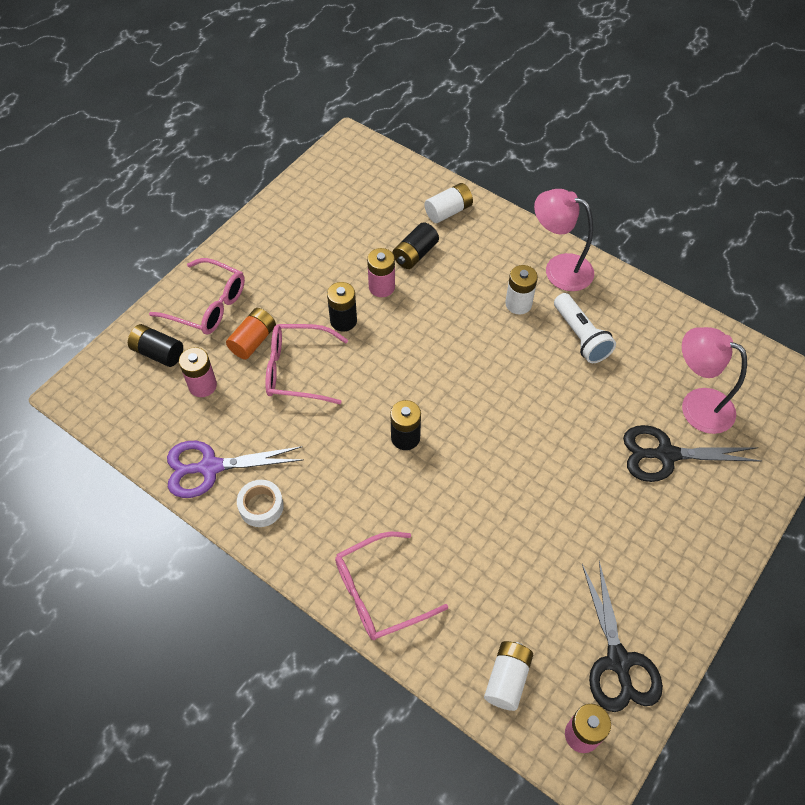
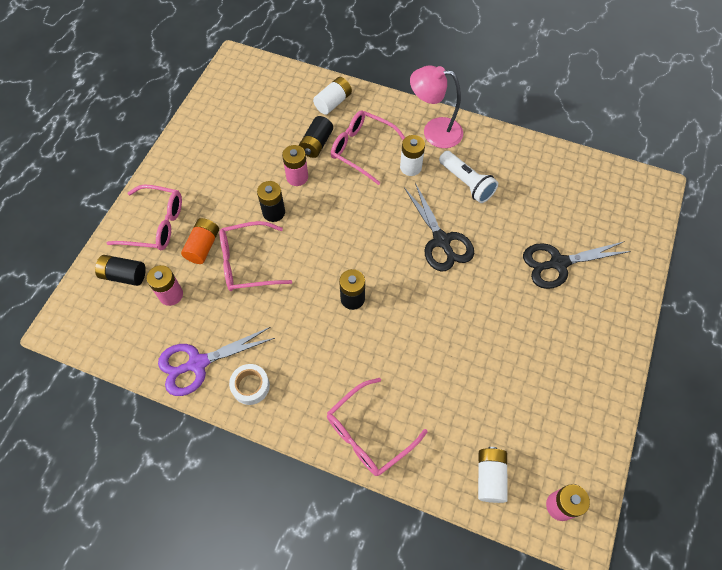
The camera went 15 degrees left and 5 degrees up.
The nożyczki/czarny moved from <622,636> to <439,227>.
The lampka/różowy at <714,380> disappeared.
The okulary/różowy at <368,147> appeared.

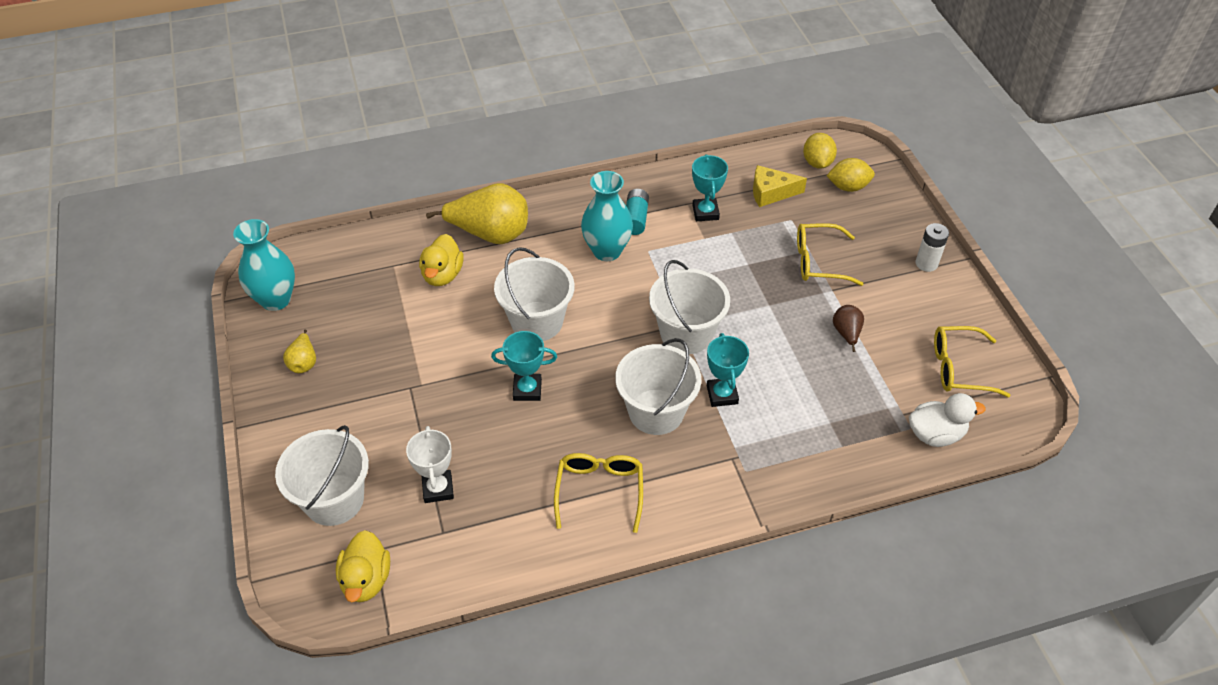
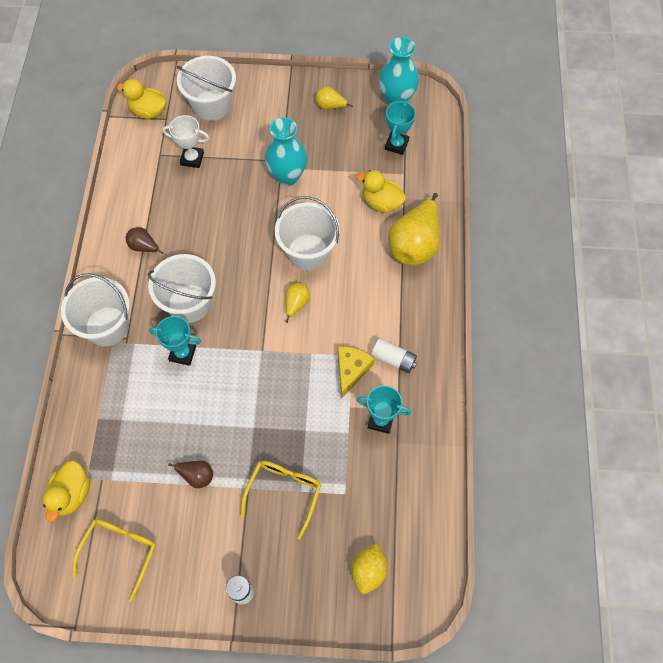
The camera went 110 degrees right and 15 degrees up.
The puchar/turkusowy moved from <524,366> to <400,127>.
The okulary/żółty at <598,493> was replaced by the gruszka/brązowy at <144,241>.
The wazon/turkusowy moved from <607,216> to <286,151>.
The bateria/turkusowy at <637,212> became the bateria/biały at <394,355>.
The wiadro/biały moved from <689,307> to <95,309>.
The ser/żółty moved from <780,186> to <356,373>.
The cytryna/żółty at <820,151> disappeared.
The kaczka/biały at <947,420> became the kaczka/żółty at <66,491>.
The gruszka/żółty at <297,303> appeared.

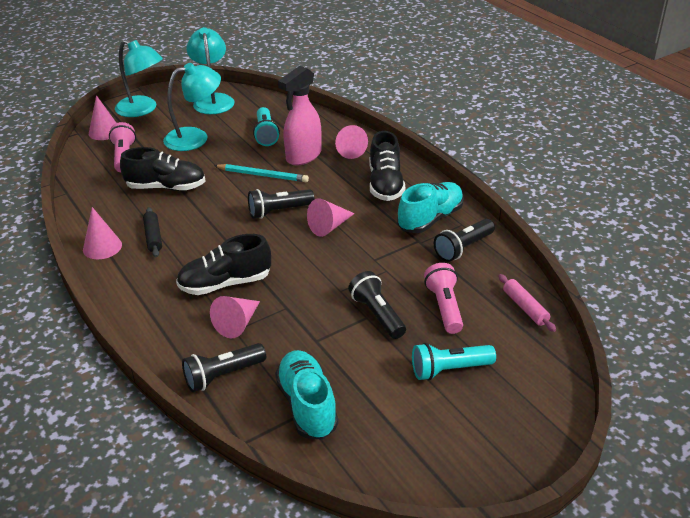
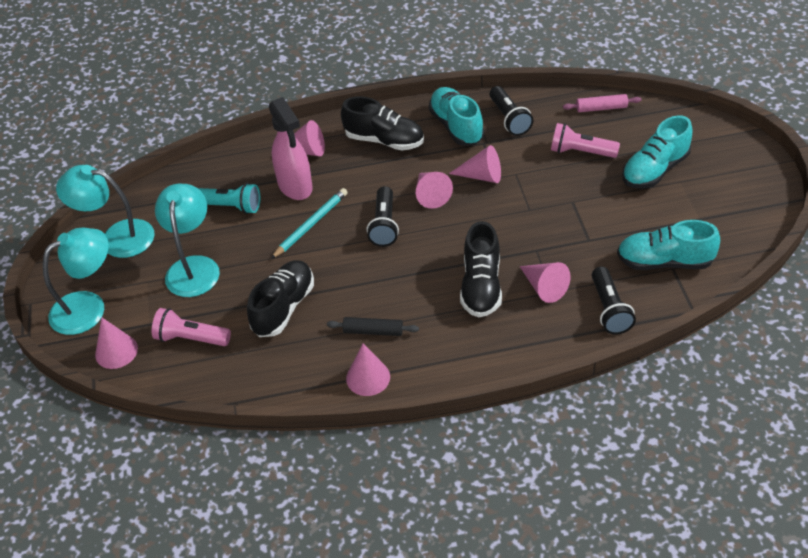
The camera went 65 degrees left and 10 degrees up.
The latarka/czarny at <377,305> disappeared.
The latarka/turkusowy at <454,362> was replaced by the but/turkusowy at <657,152>.
The stożek/różowy at <475,164> appeared.

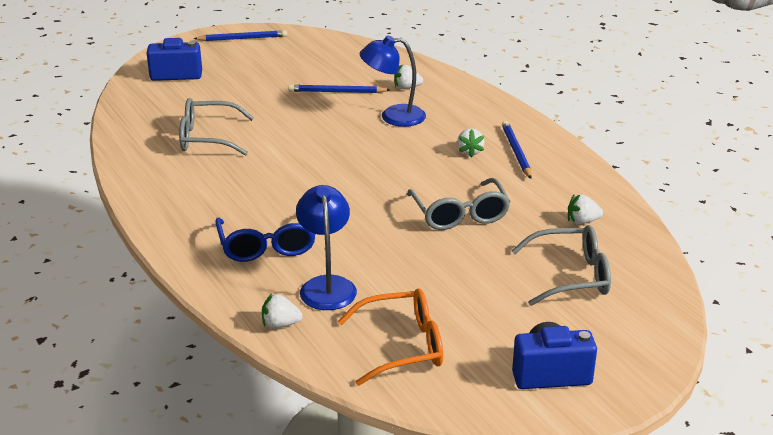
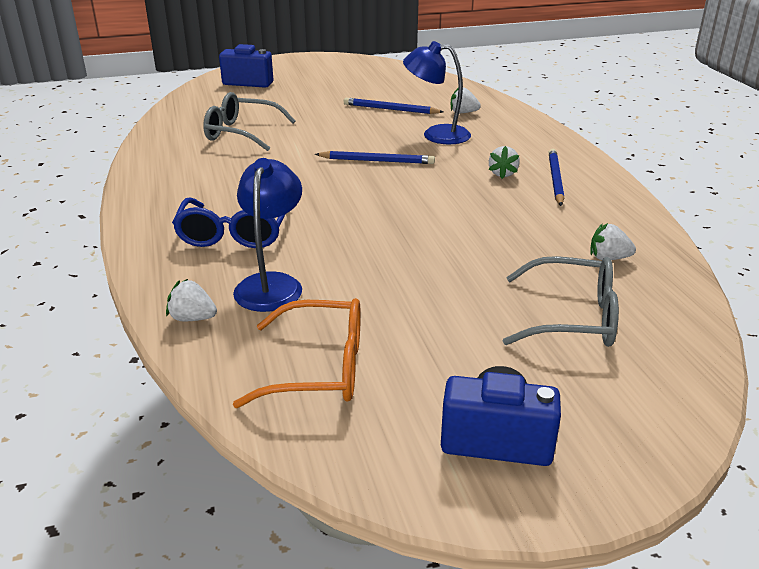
The camera went 15 degrees right and 0 degrees up.
The ołówek/niebieski moved from <240,35> to <375,157>.
The okulary/szary at <459,204> disappeared.

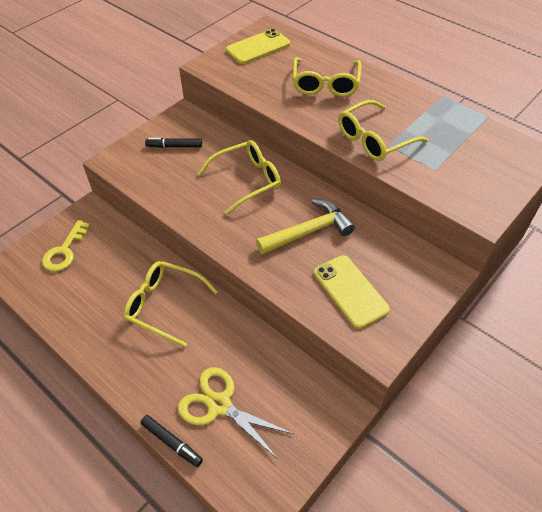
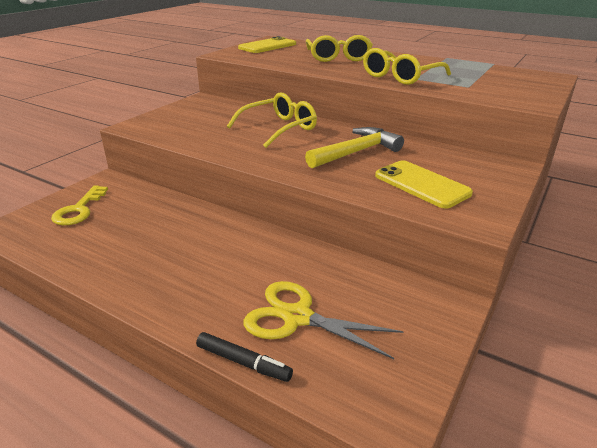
The camera went 10 degrees left and 20 degrees down.
The okulary/żółty at <171,304> disappeared.
The flamaster/czarny at <173,143> disappeared.

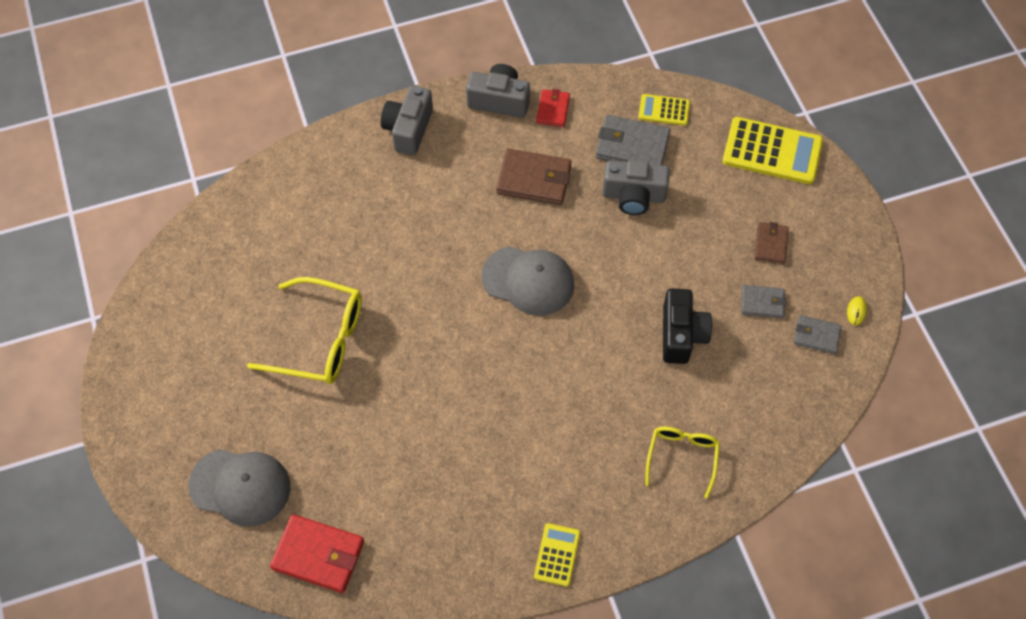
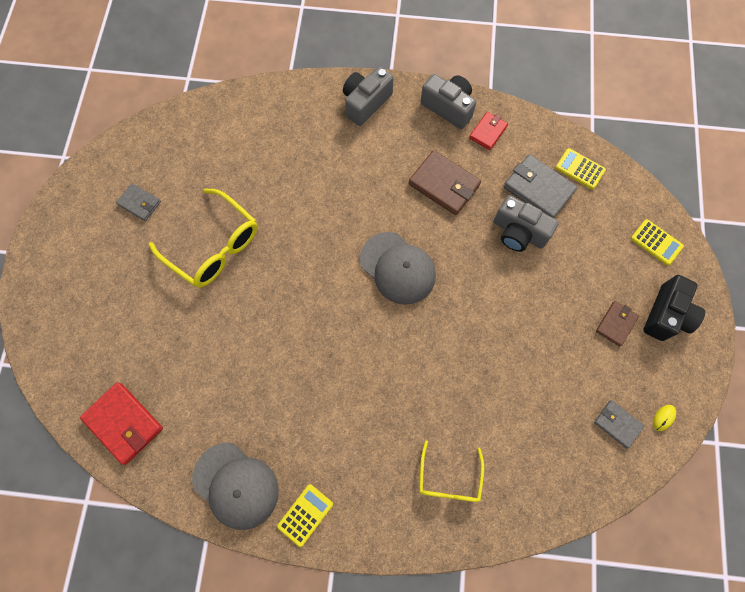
The camera went 25 degrees right and 10 degrees up.
The czapka/szary moved from <239,488> to <235,486>.
The okulary/żółty at <682,462> turned 150 degrees clockwise.
The aparat fotograficzny/czarny moved from <687,326> to <674,308>.
The kalkulator/żółty at <773,150> changed to 0.54 times the size.
The portfel/szary moved from <763,301> to <138,202>.

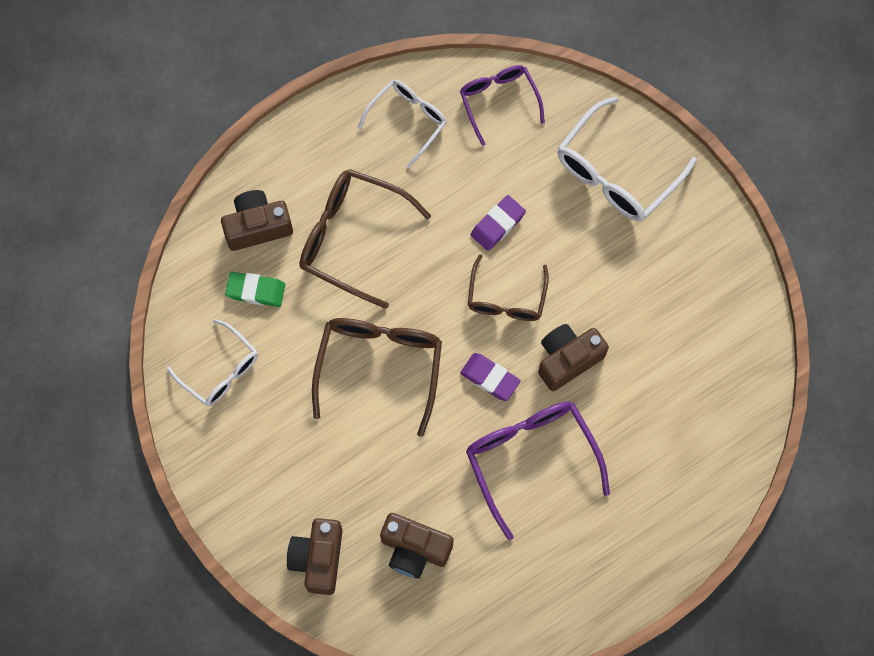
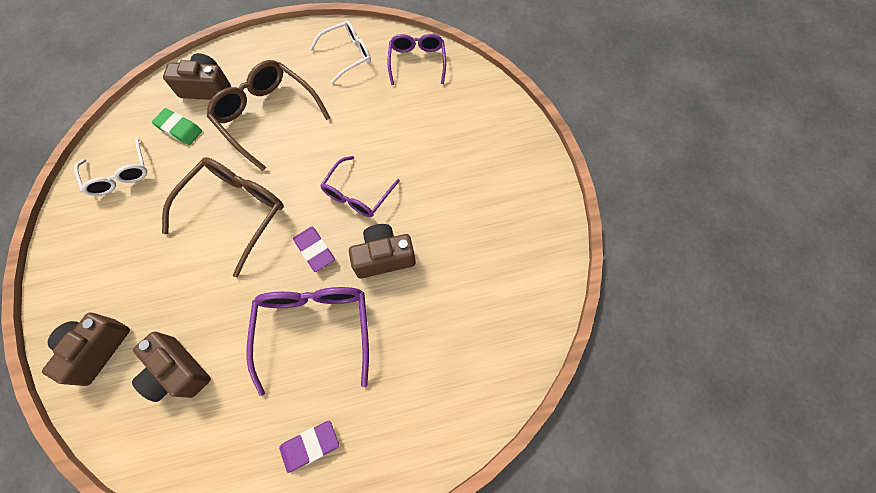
The camera went 20 degrees right and 5 degrees down.
The okulary/brązowy at <508,287> became the okulary/fioletowy at <360,186>.
The gumka do mazania/fioletowy moved from <498,223> to <309,447>.
The okulary/biały at <627,158> disappeared.

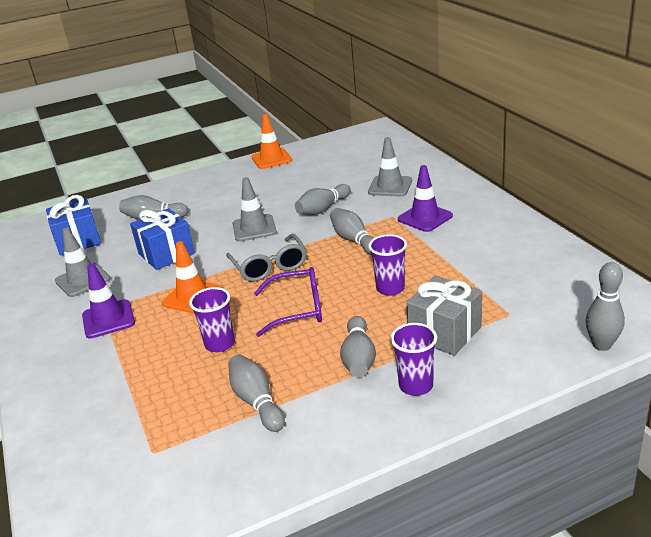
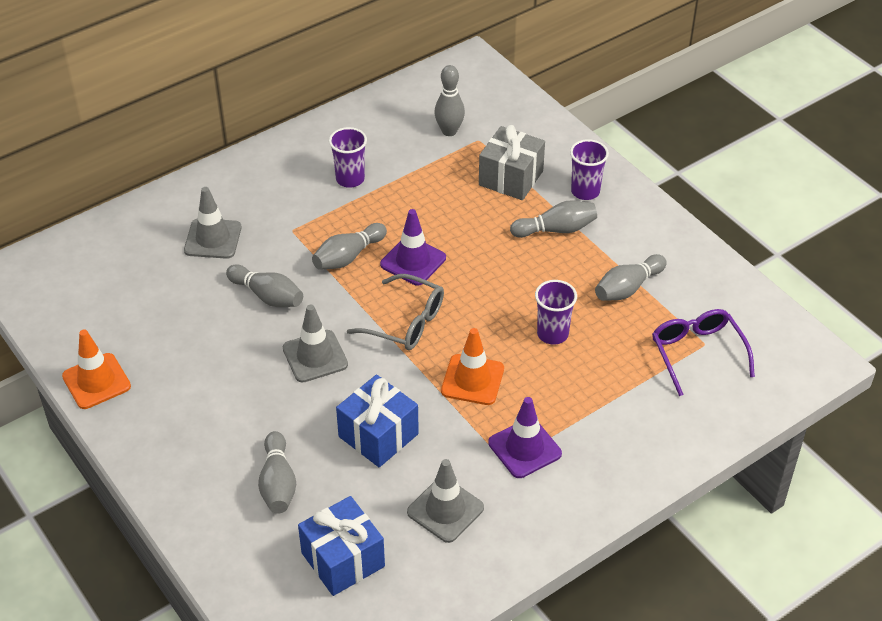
The camera went 105 degrees left and 15 degrees up.
The okulary/szary at <266,258> turned 60 degrees clockwise.
The okulary/fioletowy moved from <288,302> to <703,352>.
The szklanka/fioletowy moved from <388,265> to <348,157>.
The pachołek/fioletowy moved from <425,198> to <413,247>.
The kręgiel/szary moved from <605,306> to <449,100>.

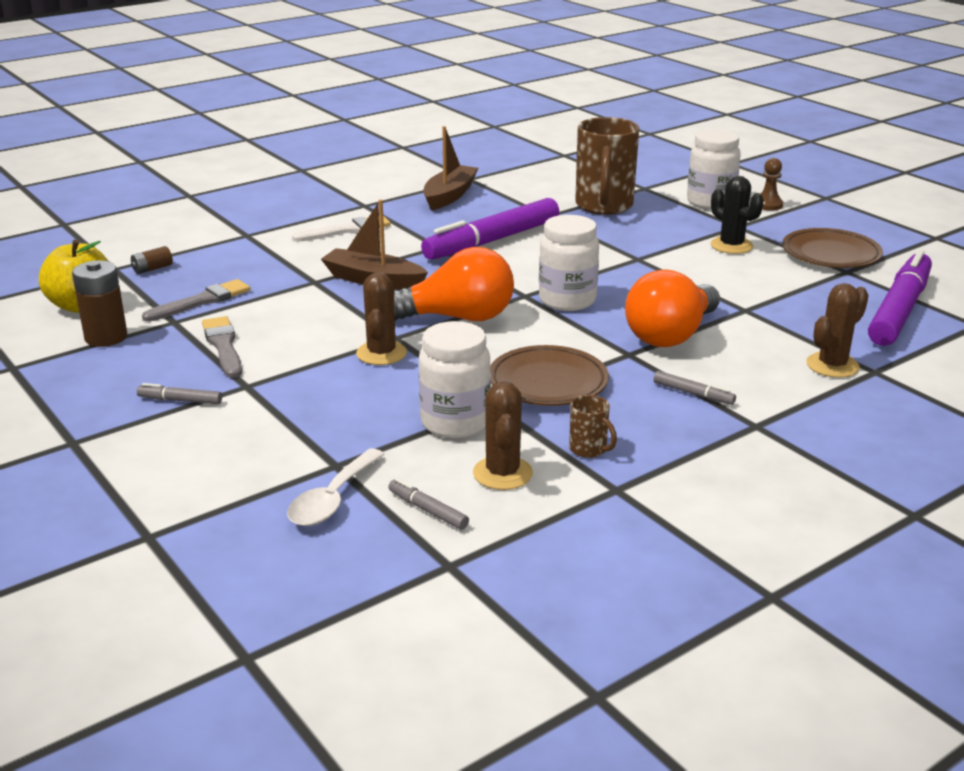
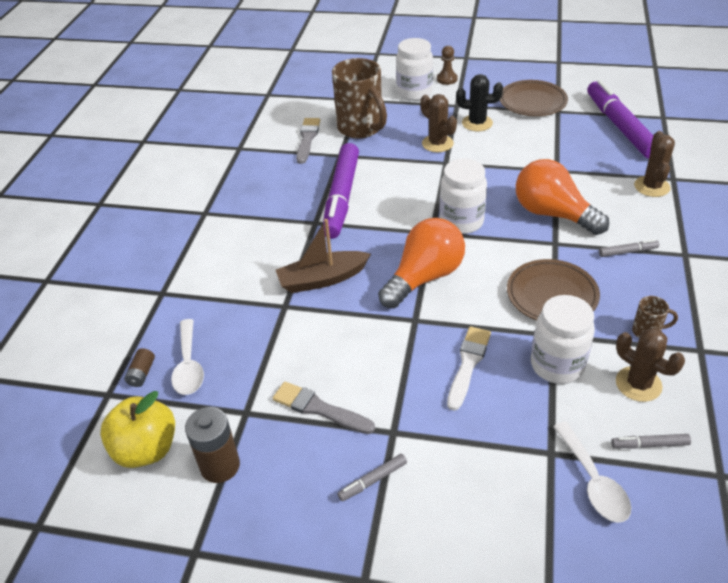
The camera went 40 degrees left and 15 degrees up.
The pędzel/szary moved from <196,300> to <308,141>.
The pędzel/biały moved from <341,229> to <469,368>.
The kaktus/brązowy moved from <381,318> to <438,123>.
The łódka/brązowy at <450,168> disappeared.
The żarówka/pomarańczowy at <672,308> turned 135 degrees clockwise.
The łyżka/biały at <187,357> appeared.

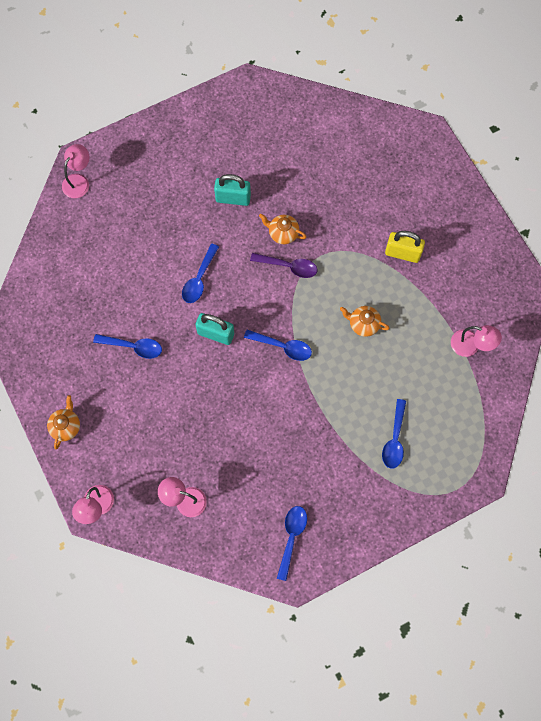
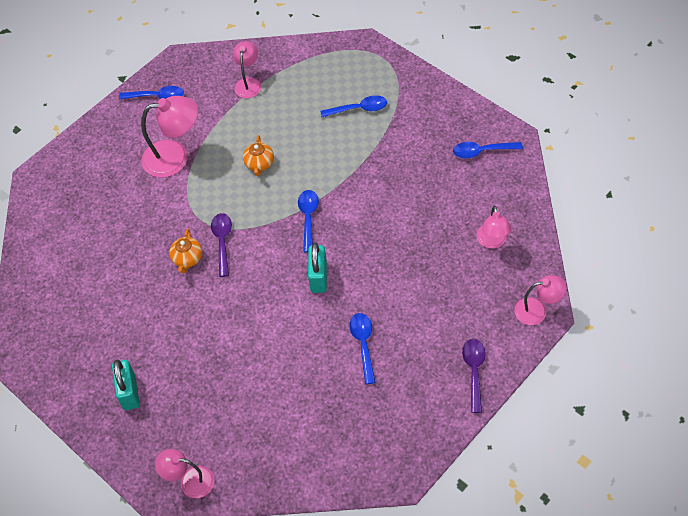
The camera went 105 degrees left and 15 degrees down.
The imbryk/pomarańczowy at <63,422> was replaced by the łyżka/fioletowy at <474,376>.
The łyżka/niebieski moved from <200,273> to <151,93>.
The kłódka/turkusowy moved from <232,190> to <126,384>.
The kłódka/żółty at <405,247> was replaced by the lampka/różowy at <169,137>.

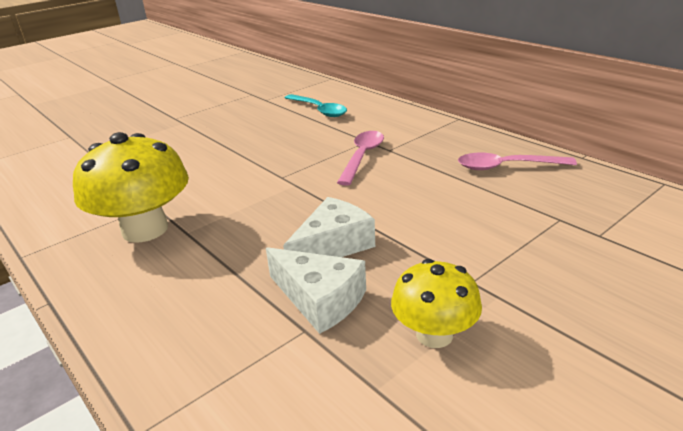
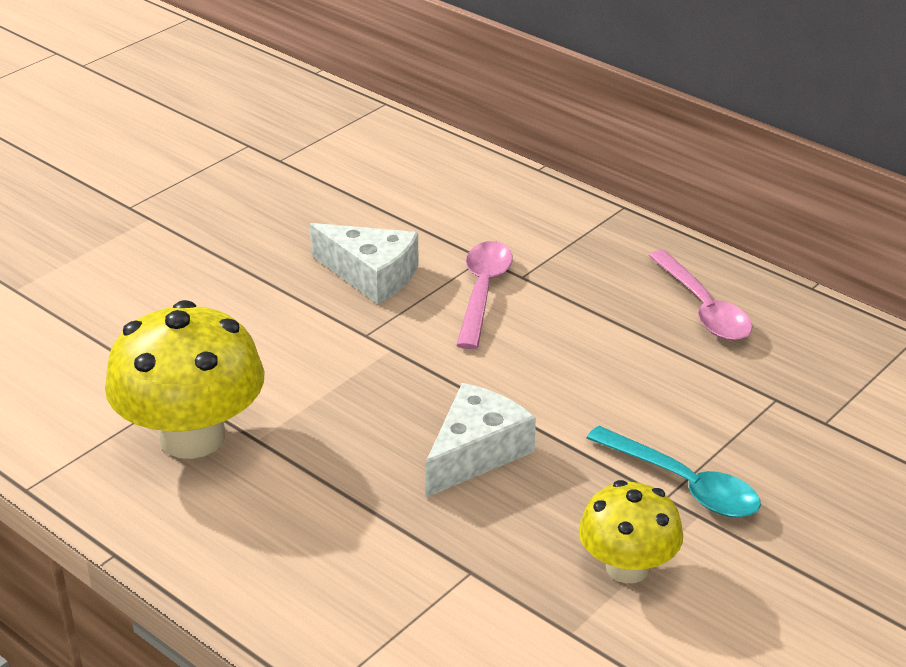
The camera went 10 degrees left and 5 degrees up.
The ser/biały moved from <316,290> to <364,263>.
The łyżka/turkusowy moved from <316,105> to <674,472>.
The łyżka/różowy at <517,161> turned 105 degrees counterclockwise.

